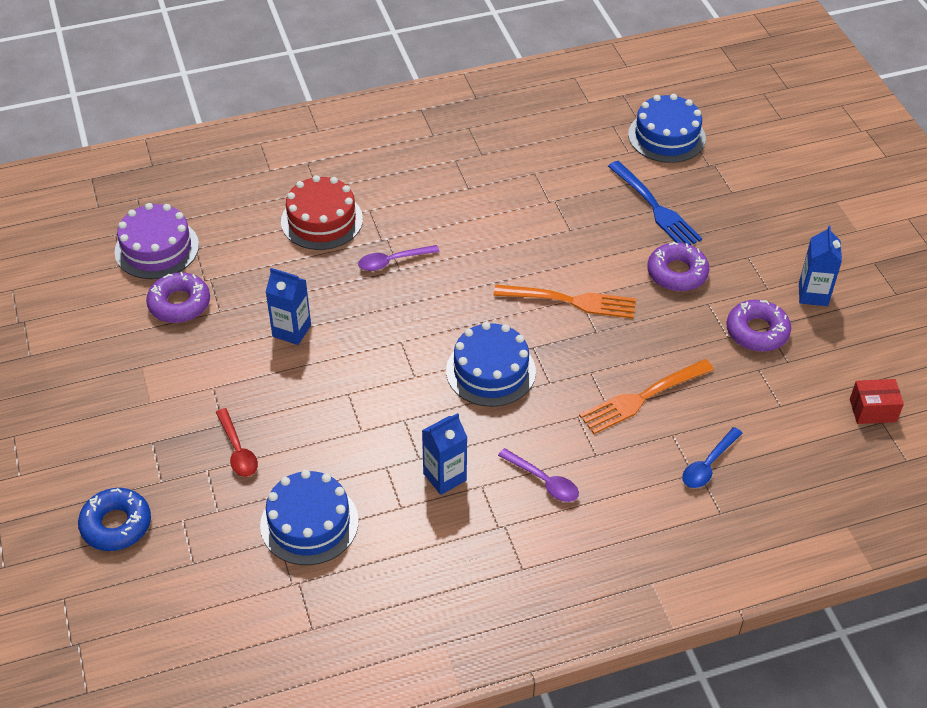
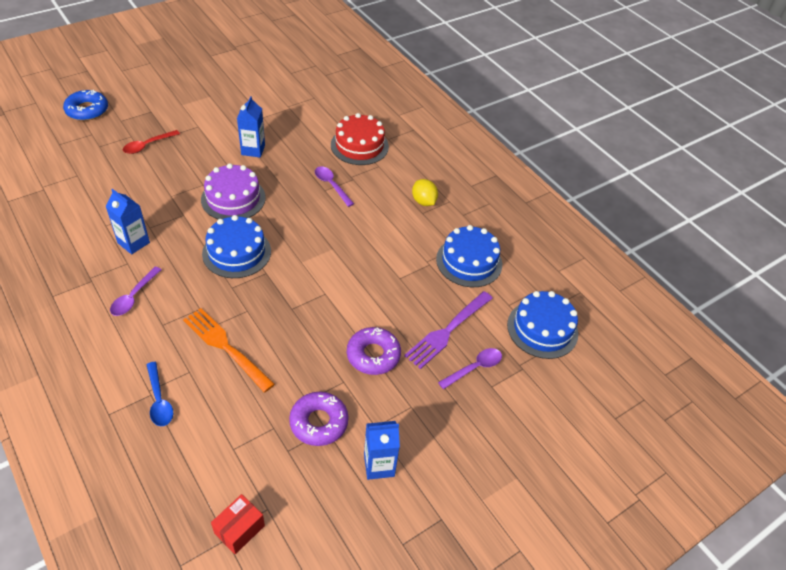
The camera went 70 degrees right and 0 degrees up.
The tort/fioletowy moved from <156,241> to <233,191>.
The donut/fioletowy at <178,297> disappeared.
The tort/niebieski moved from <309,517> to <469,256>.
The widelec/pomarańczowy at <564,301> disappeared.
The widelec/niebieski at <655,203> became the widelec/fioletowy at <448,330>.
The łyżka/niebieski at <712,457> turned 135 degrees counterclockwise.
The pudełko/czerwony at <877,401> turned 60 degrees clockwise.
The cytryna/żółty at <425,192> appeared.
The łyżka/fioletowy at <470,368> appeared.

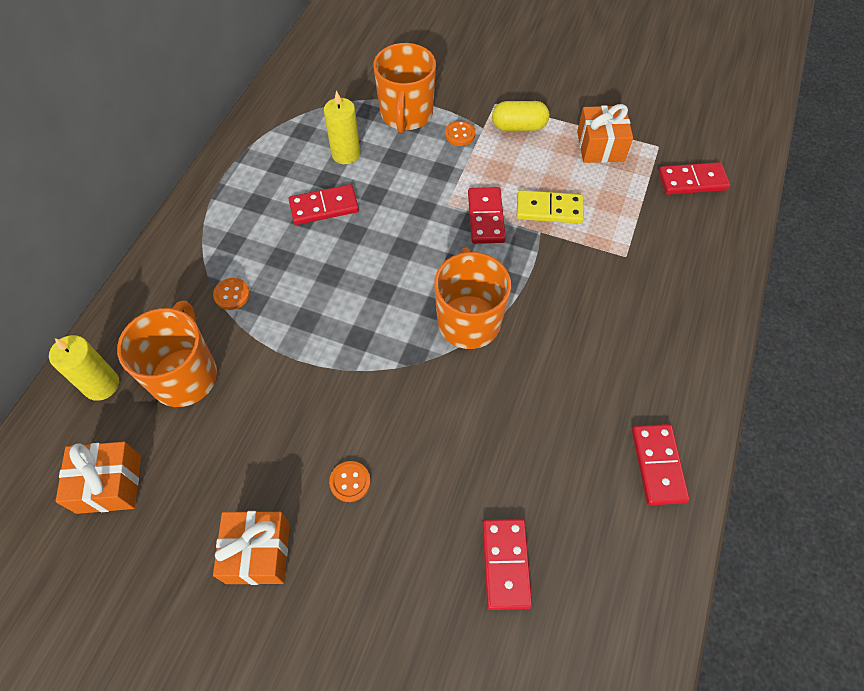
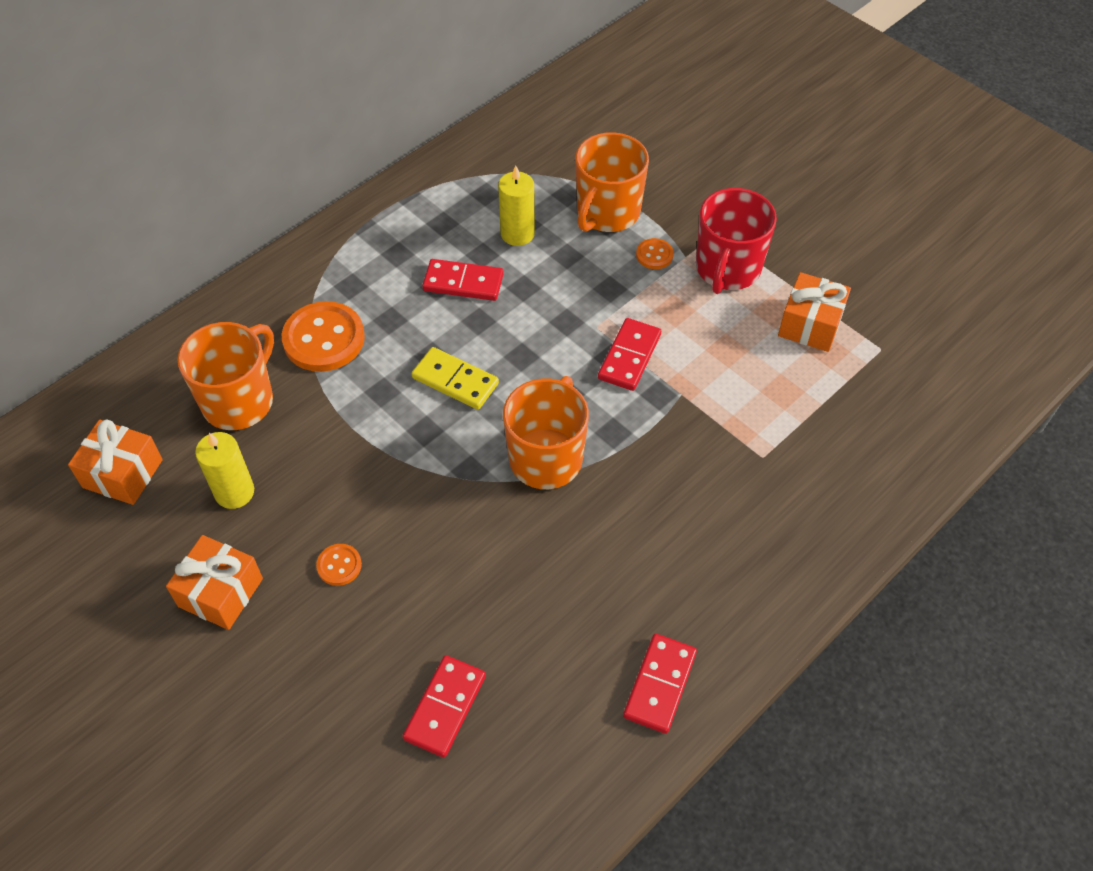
The camera went 25 degrees right and 5 degrees down.
The świeca/żółty moved from <84,368> to <224,470>.
The guzik/pomarańczowy at <231,294> changed to 2.07 times the size.
The kapsułka/żółty at <520,116> was replaced by the kubek/czerwony at <736,241>.
The kostka domina/żółty moved from <550,207> to <455,378>.
The kostka domina/czerwony at <694,178> disappeared.

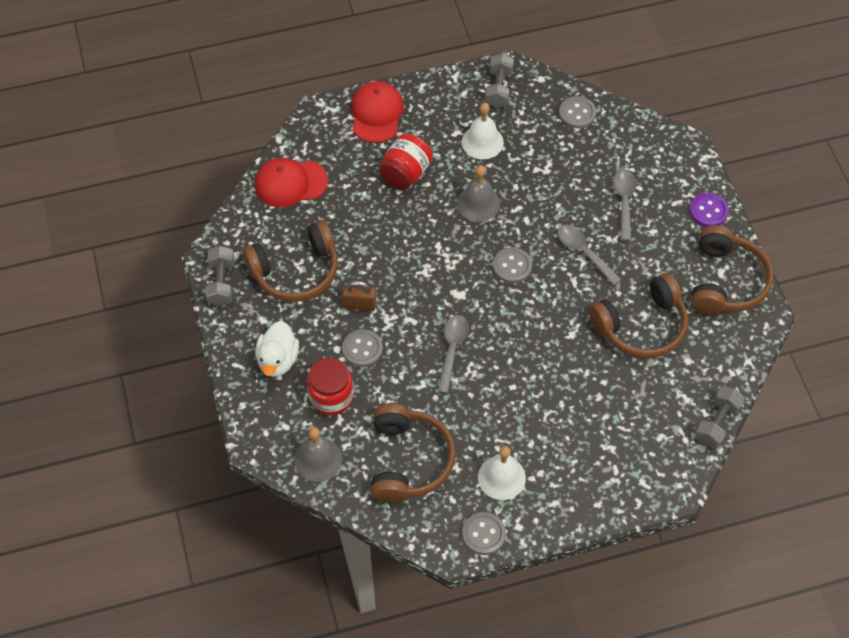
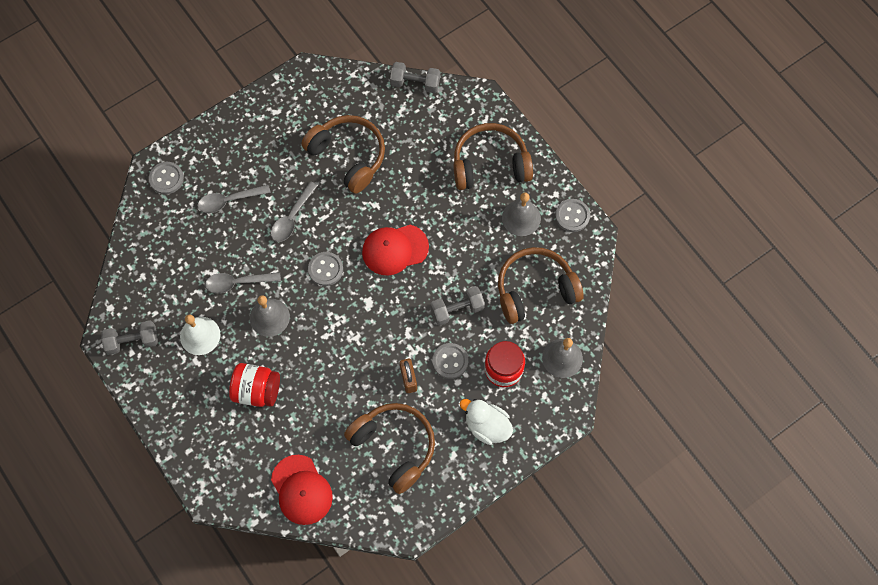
The camera went 110 degrees left and 10 degrees up.
The hantel/szary moved from <220,275> to <457,305>.
The kaczka/biały at <277,349> turned 135 degrees counterclockwise.
The czapka/czerwony moved from <377,112> to <395,250>.
The łyżka/szary moved from <453,354> to <243,283>.
The dzwonek/biały at <502,473> became the dzwonek/szary at <521,214>.
The guzik/szary moved from <577,112> to <166,178>.
The guzik/fioletowy at <709,210> disappeared.
The słuchawki/brązowy moved from <732,270> to <493,156>.

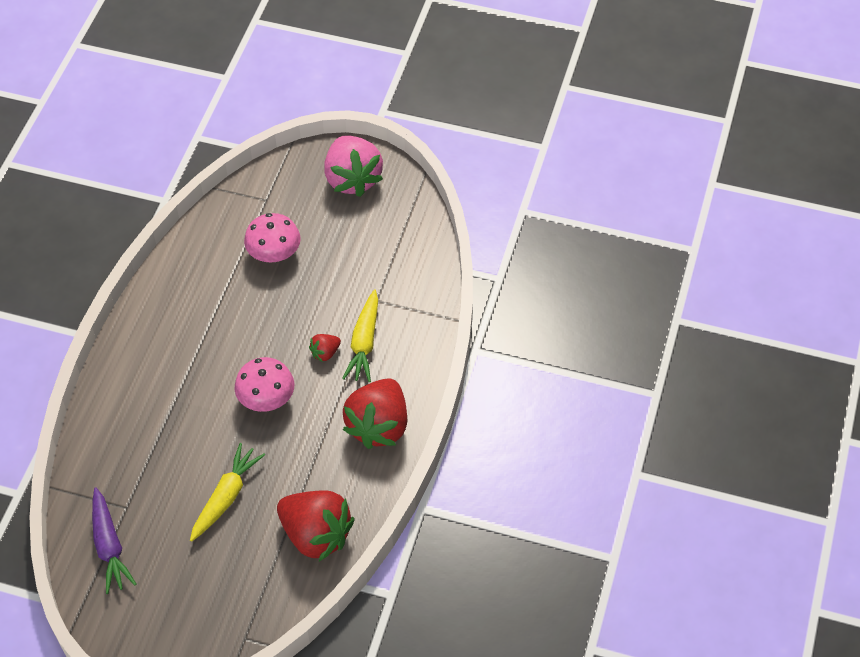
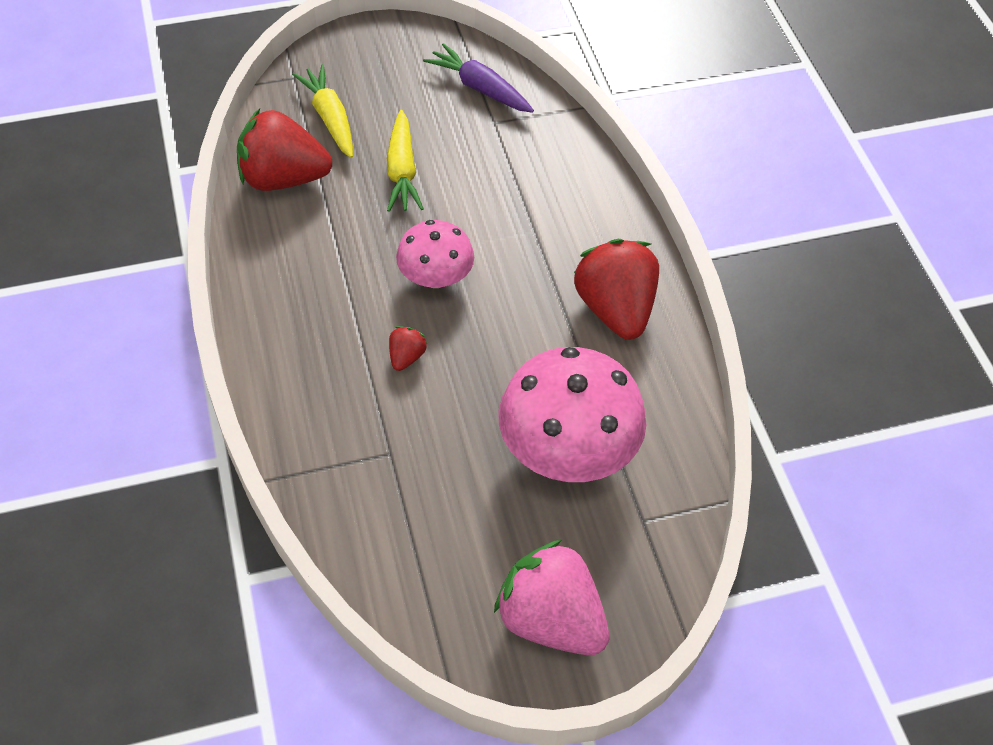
The camera went 145 degrees right and 0 degrees up.
The grzyb/różowy at <272,237> changed to 1.70 times the size.
The marchewka/żółty moved from <360,336> to <322,111>.
The truskawka/czerwony moved from <375,413> to <616,289>.

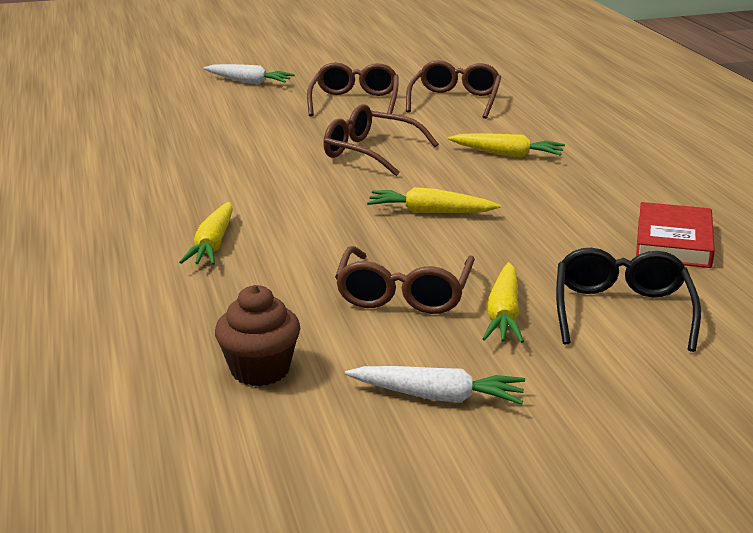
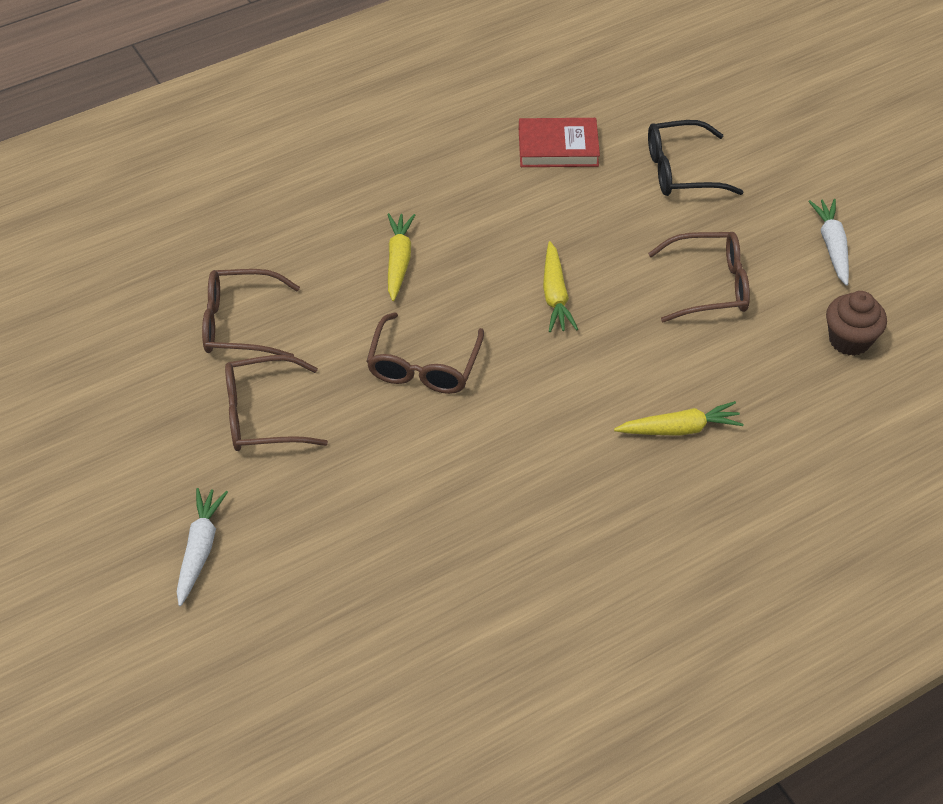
The camera went 105 degrees left and 25 degrees up.
The marchewka/żółty at <503,302> disappeared.

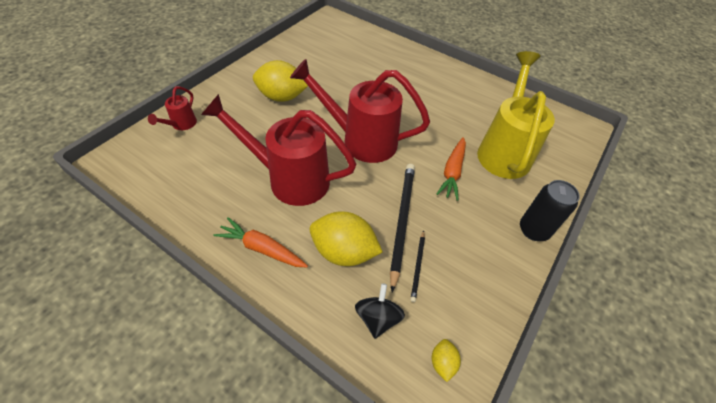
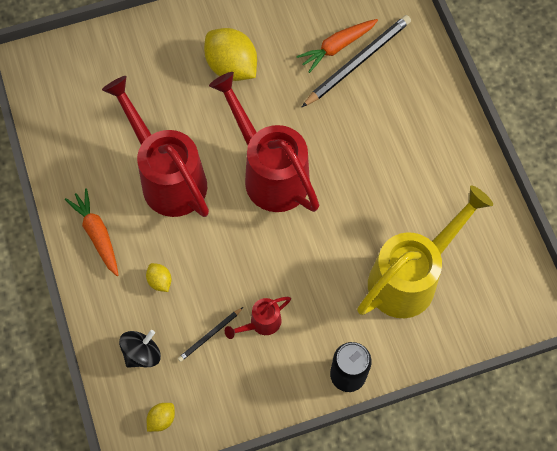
The camera went 40 degrees right and 15 degrees up.
The konewka/czerwony moved from <172,108> to <258,318>.
The cytryna/żółty at <346,238> changed to 0.46 times the size.
The ołówek/czarny moved from <402,228> to <356,61>.
The marchewka/pomarańczowy moved from <451,169> to <337,46>.

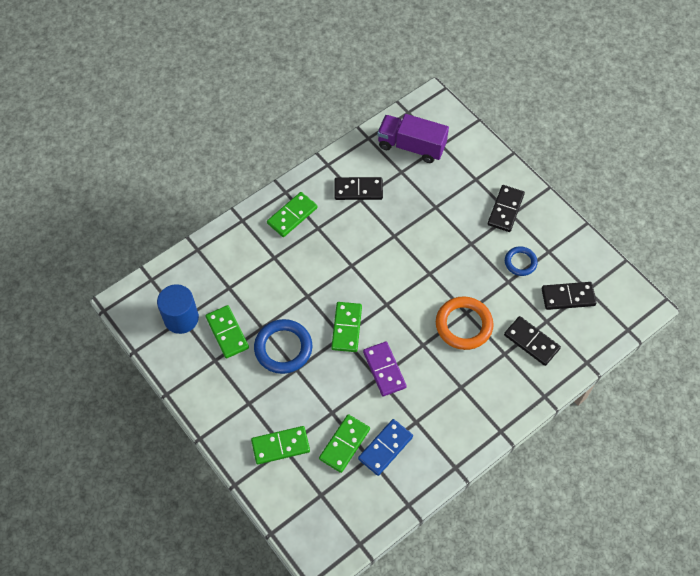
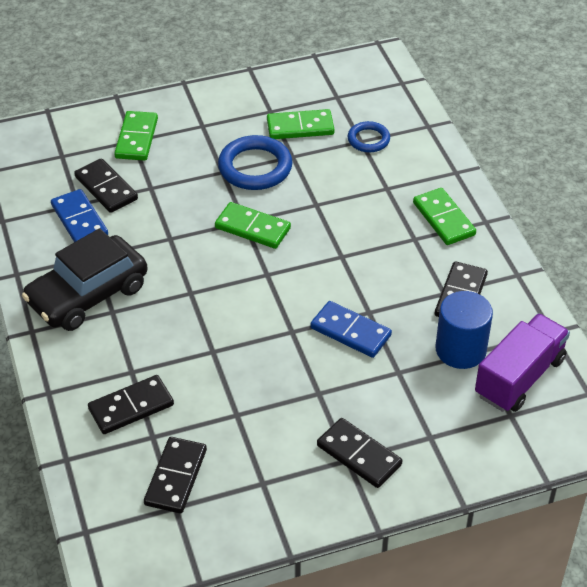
The camera went 110 degrees right and 15 degrees down.
The walec/niebieski moved from <178,309> to <464,330>.
The kostka domina/zielony at <344,443> became the kostka domina/czarny at <106,185>.
The kostka domina/fioletowy at <385,369> disappeared.
The pierścień/pomarańczowy at <465,323> disappeared.
The pierścień/niebieski moved from <521,261> to <369,136>.
The samochód/czarny at <85,279> appeared.
The kostka domina/niebieski at <351,329> appeared.

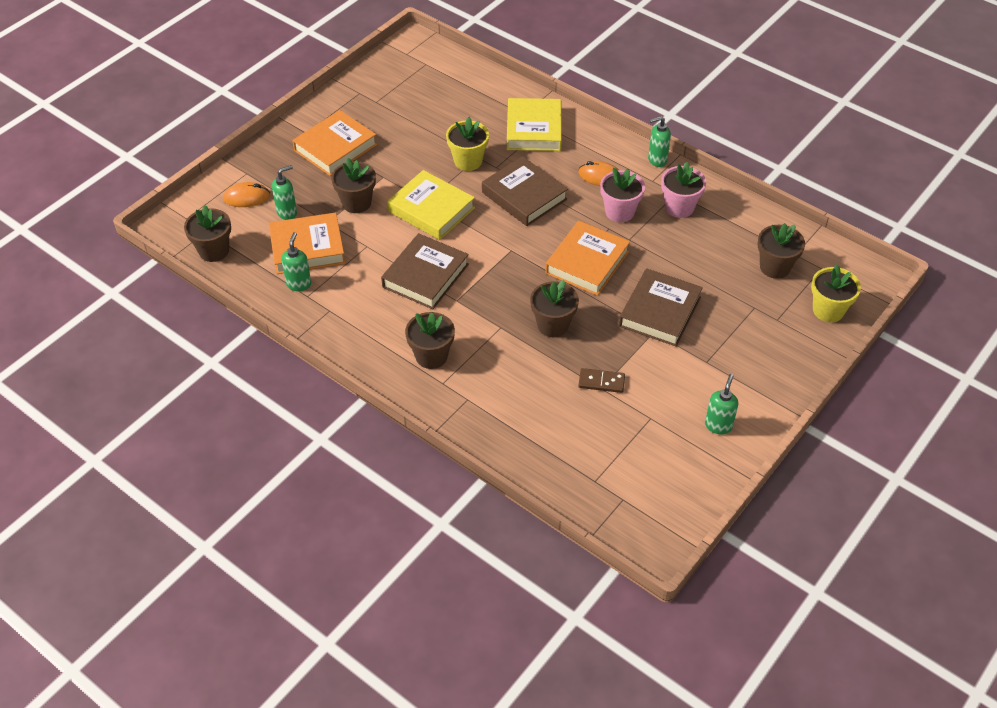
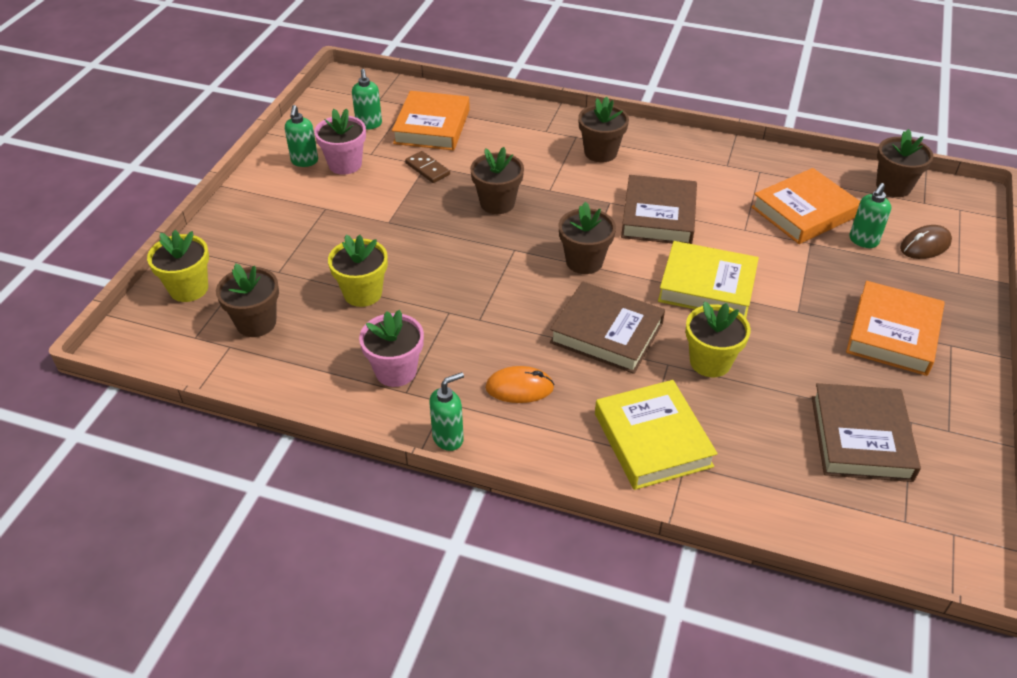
The camera went 160 degrees right and 5 degrees down.
The myszka/pomarańczowy at <246,194> became the myszka/brązowy at <926,242>.
The dozownik mydła/zielony moved from <296,261> to <367,99>.
The doniczka/brązowy moved from <353,185> to <587,238>.
The książka/pomarańczowy moved from <587,258> to <431,120>.
The kostka domina/brązowy at <601,380> turned 60 degrees clockwise.
The doniczka/różowy moved from <622,195> to <340,141>.
The książka/brązowy moved from <661,307> to <866,432>.
The doniczka/żółty at <358,271> appeared.

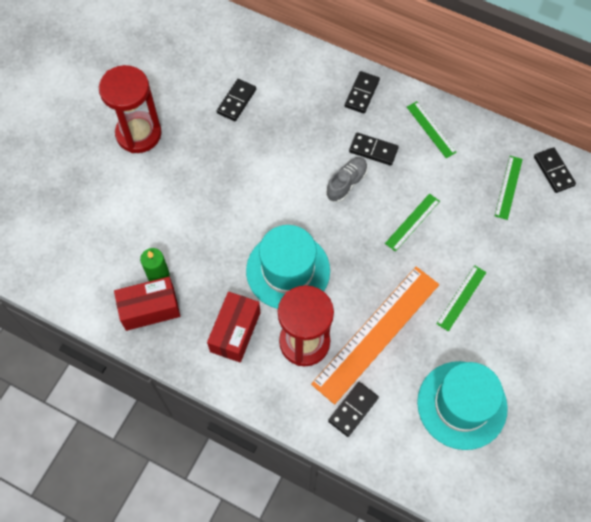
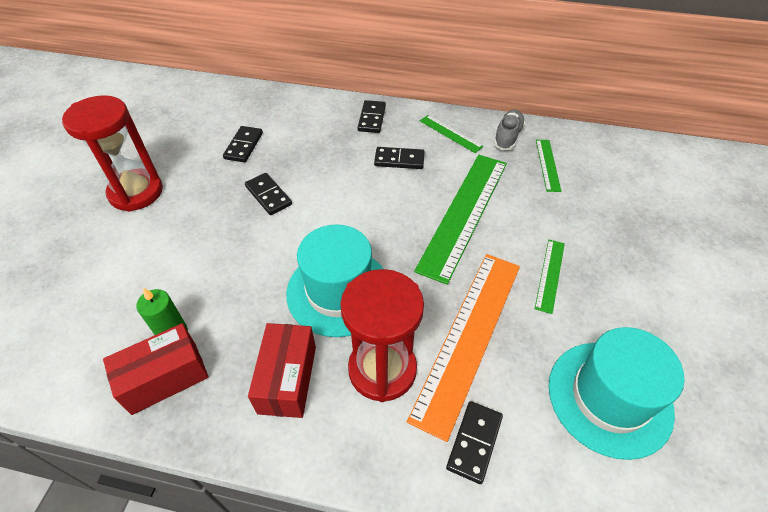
The camera went 15 degrees left and 15 degrees down.
The but/szary moved from <347,180> to <509,130>.
The linijka/zielony at <412,222> changed to 2.14 times the size.
The kostka domina/czarny moved from <555,170> to <268,194>.

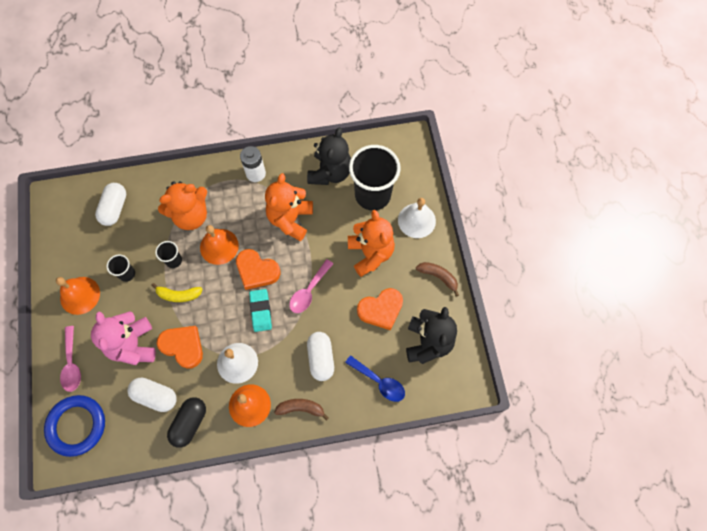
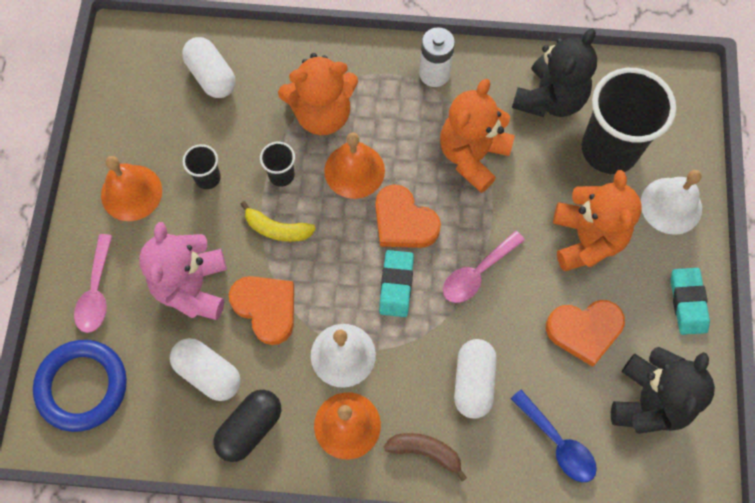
The camera went 15 degrees right and 0 degrees up.
The kapsułka/biały at <110,204> turned 60 degrees counterclockwise.
The banan/brązowy at <437,279> was replaced by the gumka do mazania/turkusowy at <690,301>.

